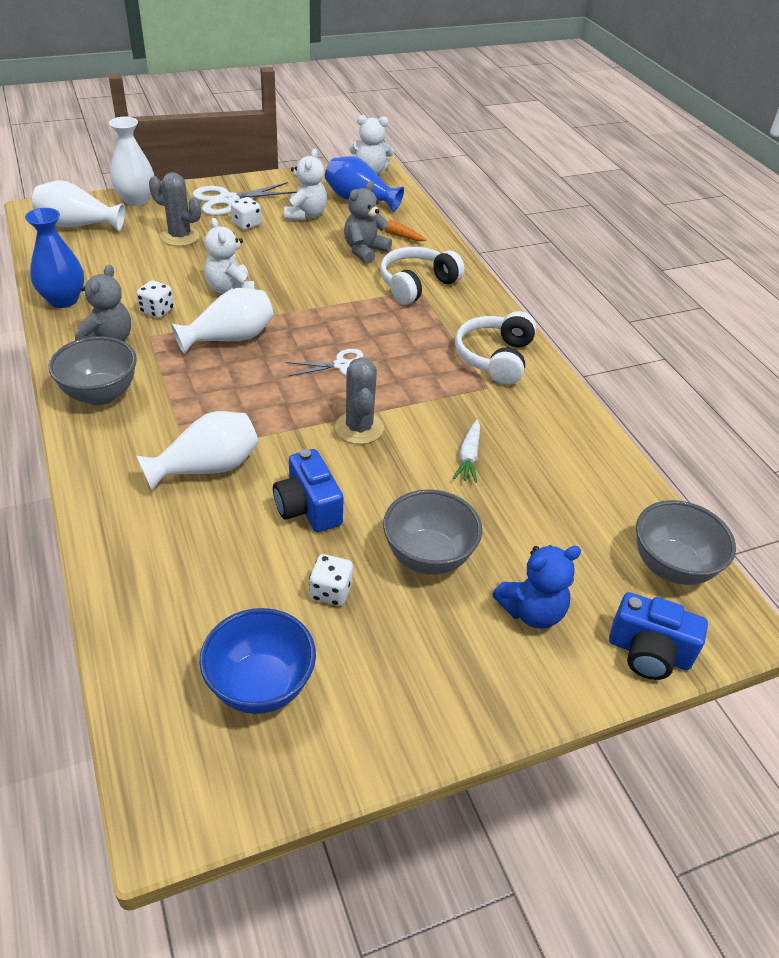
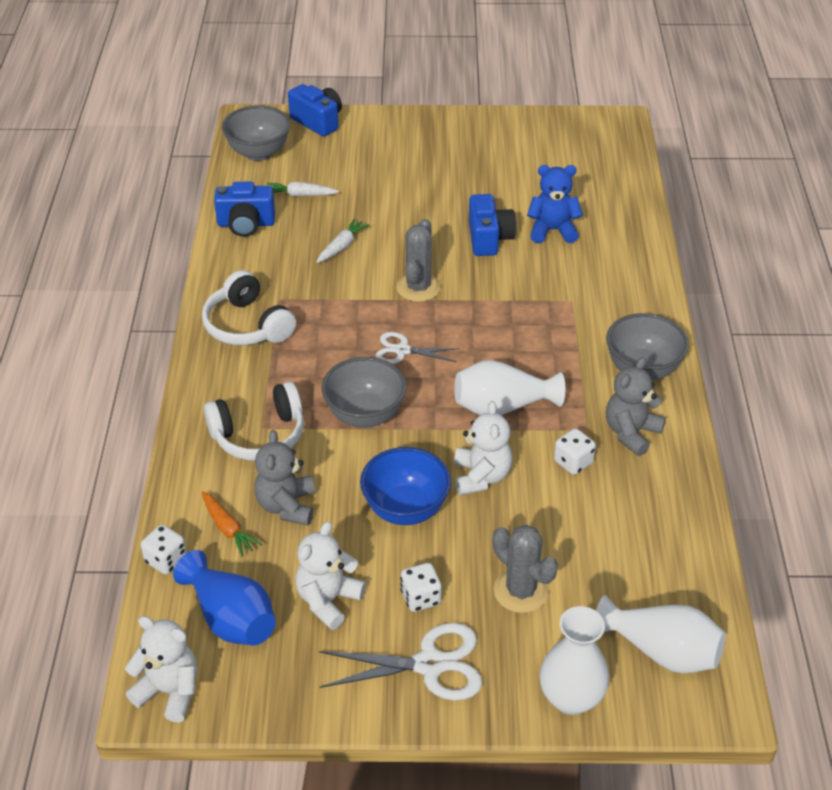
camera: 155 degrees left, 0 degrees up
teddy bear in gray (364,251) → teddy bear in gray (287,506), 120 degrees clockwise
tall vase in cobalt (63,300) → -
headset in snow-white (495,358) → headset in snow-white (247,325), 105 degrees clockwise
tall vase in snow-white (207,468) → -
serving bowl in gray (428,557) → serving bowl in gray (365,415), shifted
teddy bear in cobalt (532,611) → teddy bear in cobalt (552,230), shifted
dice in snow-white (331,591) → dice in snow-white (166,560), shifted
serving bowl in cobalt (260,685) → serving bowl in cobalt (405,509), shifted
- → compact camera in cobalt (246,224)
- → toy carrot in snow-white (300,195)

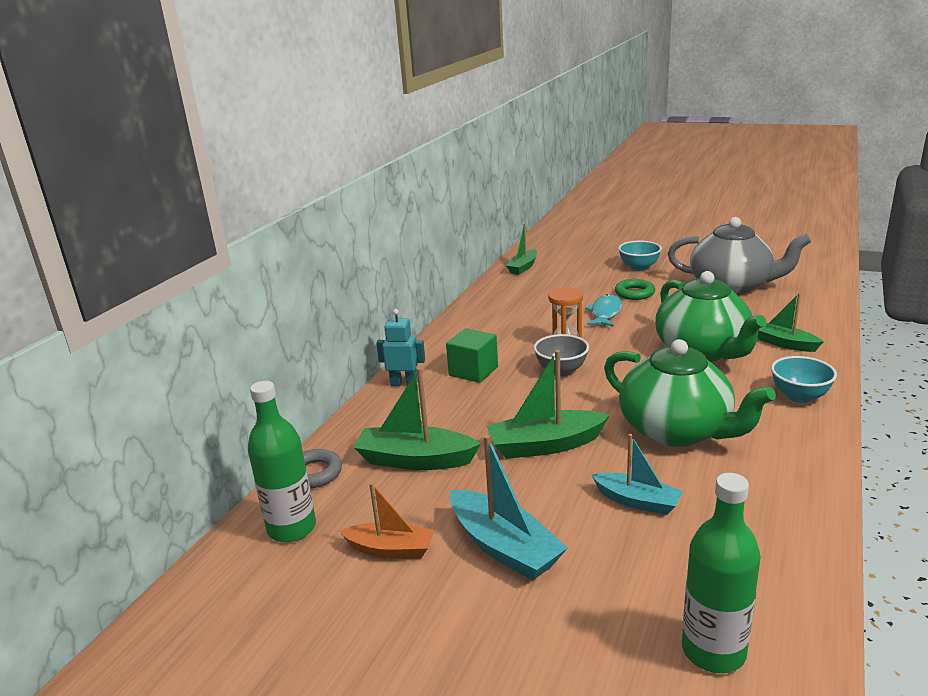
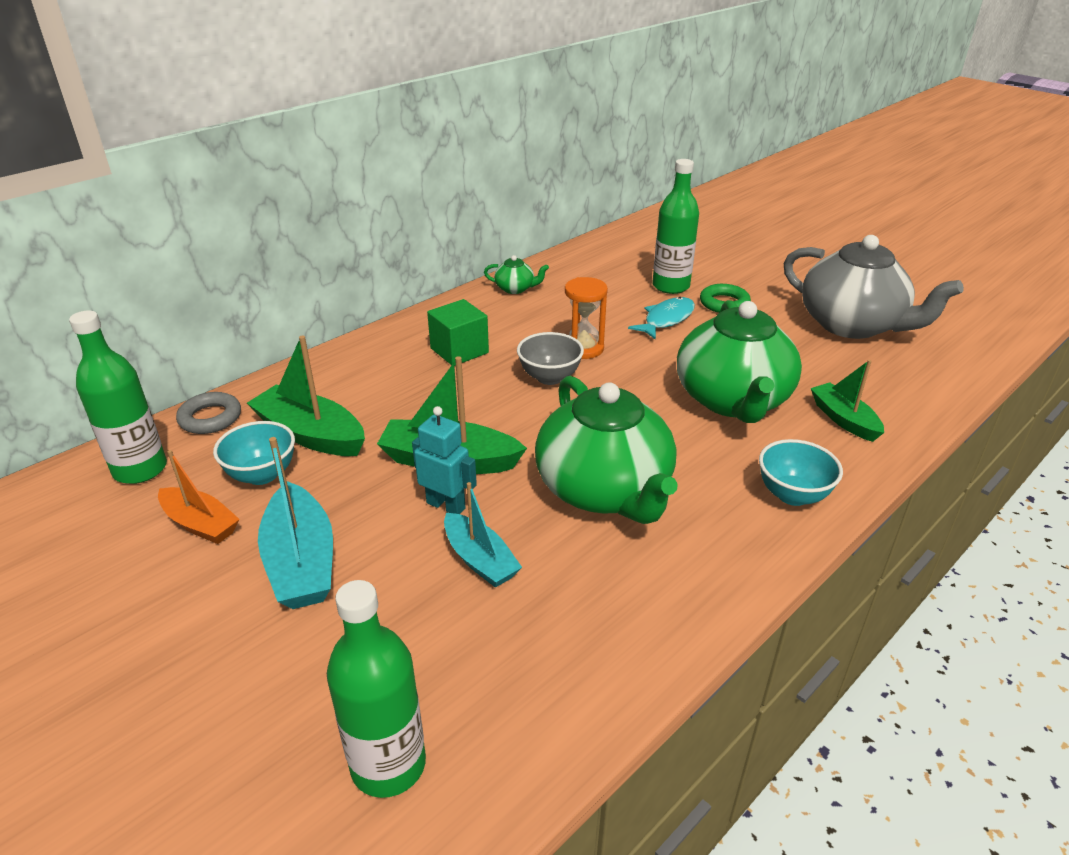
camera: 20 degrees right, 10 degrees up
sailboat in green (523,267) → -
serving bowl in turquoise (639,267) → serving bowl in turquoise (262,474), shifted
toy robot in turquoise (404,384) → toy robot in turquoise (446,505), shifted
- → flask in green (670,286)
- → china teapot in green (515,289)

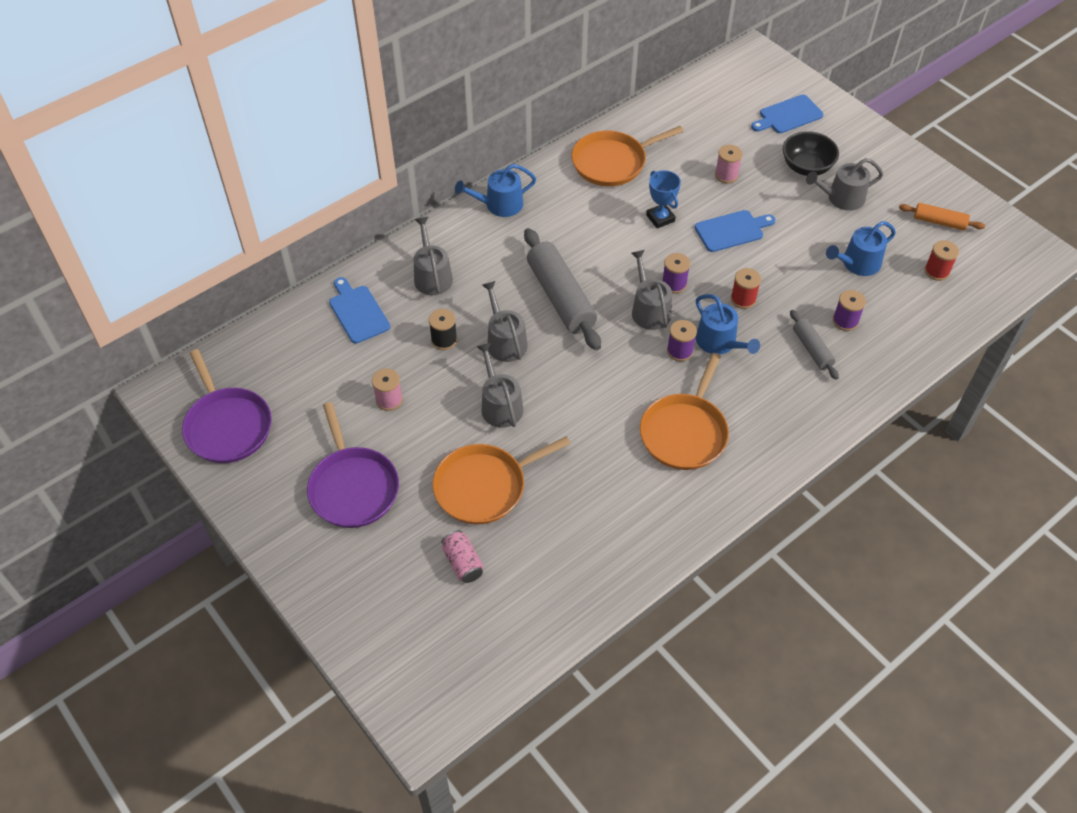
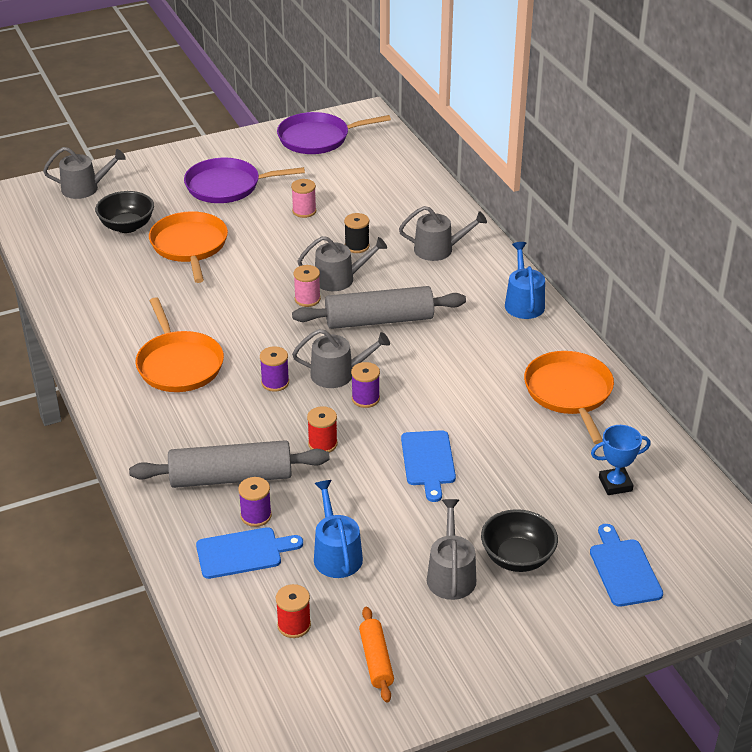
camera: 105 degrees right, 15 degrees down
bobbin in rose-pink (726,175) → bobbin in rose-pink (307,299), shifted
award cup in cobalt (660,218) → award cup in cobalt (615,484), shifted
dough roller in orange-coloured (939,222) → dough roller in orange-coloured (376,660), 45 degrees counterclockwise
cutting board in cobalt (358,312) → cutting board in cobalt (243,552), shifted
sprinkling can in cobalt (719,342) → -
dough roller in gray (812,349) → dough roller in gray (231,477), x1.89
sprinkling can in gray (500,405) → sprinkling can in gray (85,188), shifted
frying pan in orange-coloured (685,432) → frying pan in orange-coloured (179,364), 150 degrees counterclockwise
tin in rose-pink (463,563) → serving bowl in ebony (127,226)

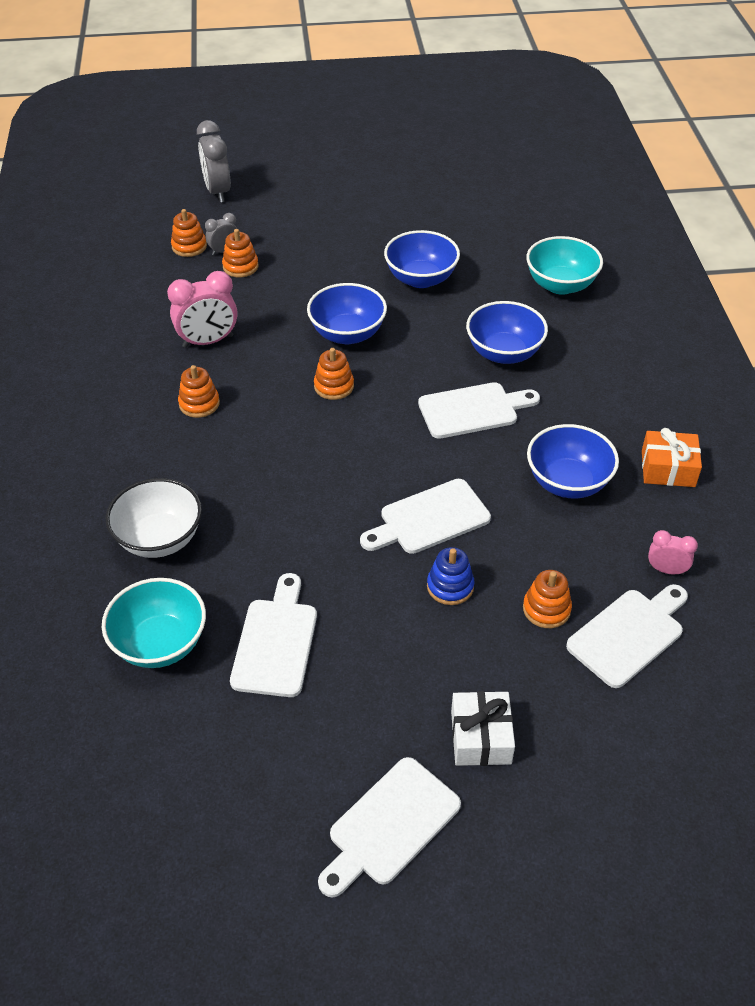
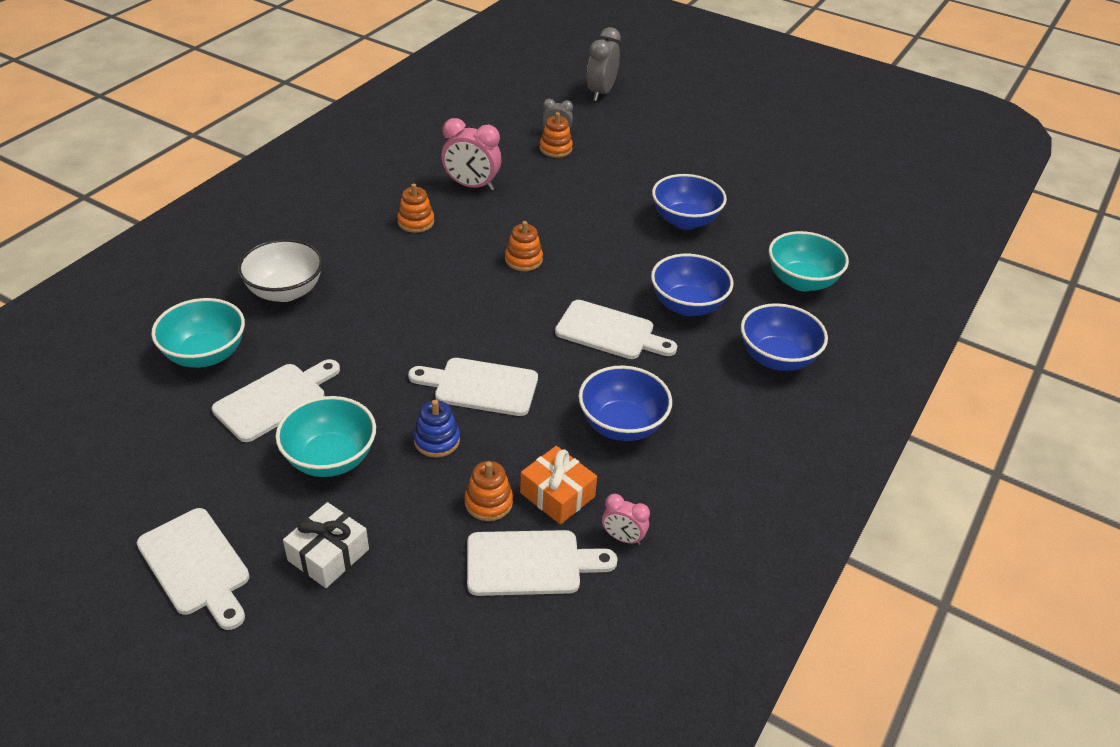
camera: 35 degrees right, 5 degrees down
ring stacker in orange-coloured (189,246) → -
serving bowl in cobalt (347,334) → serving bowl in cobalt (777,358), shifted
wrapped gift in orange-coloured (668,468) → wrapped gift in orange-coloured (557,495), shifted
clock in rose-pink (666,570) → clock in rose-pink (623,538), 150 degrees clockwise
cutting board in snow-white (390,825) → cutting board in snow-white (196,566), 120 degrees counterclockwise
- → serving bowl in turquoise (330,459)

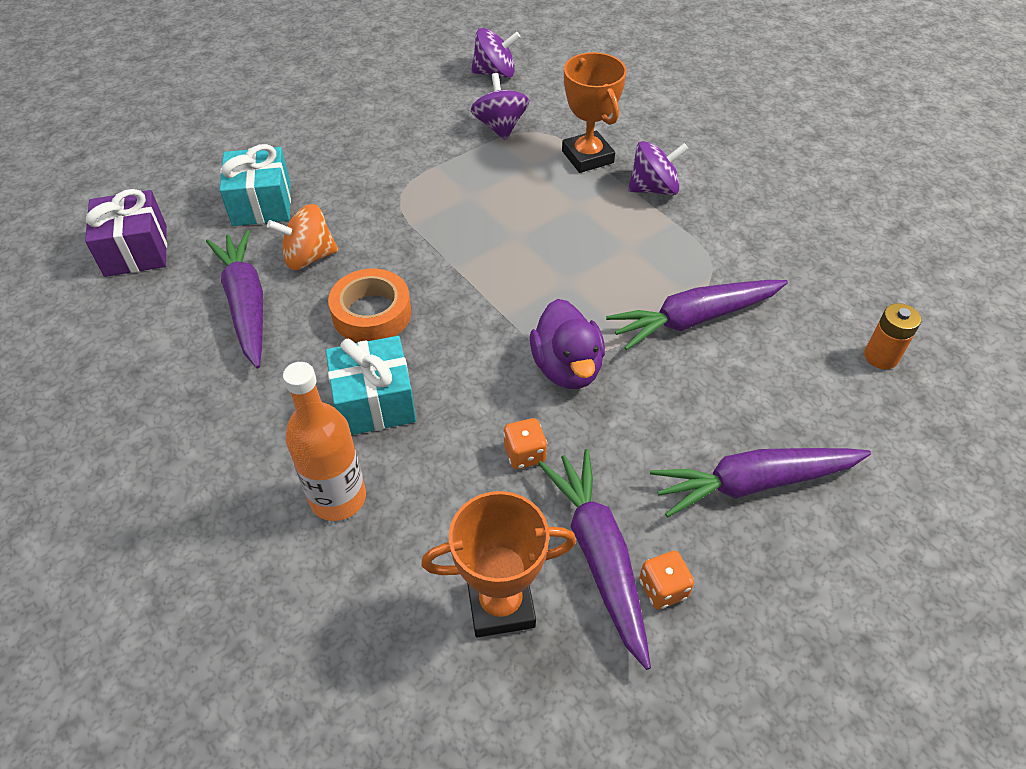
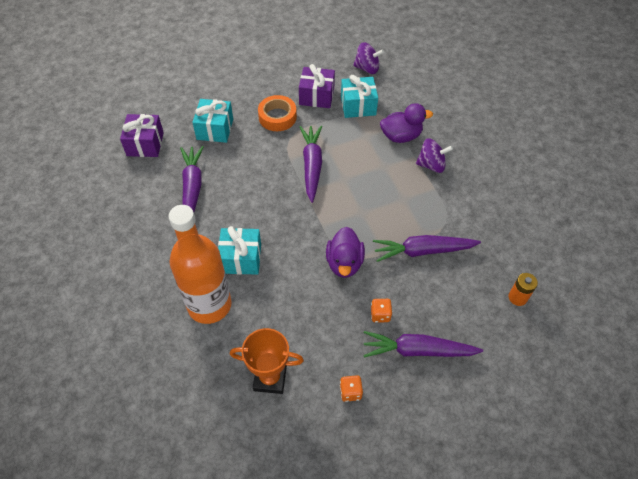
camera: 15 degrees right, 5 degrees up
award cup in orange-coloured (587,157) → rubber duck in royal purple (401,136)
toy top in royal purple (500,127) → wrapped gift in turquoise (358,106)
toy top in orange-coloured (309,257) → -
tape in orange-coloured (372,313) → tape in orange-coloured (277,117), shifted
flask in orange-coloured (338,498) → flask in orange-coloured (209,305), x1.57
dice in orange-coloured (524,454) → dice in orange-coloured (380,315), shifted
toy carrot in royal purple (599,556) → toy carrot in royal purple (311,166), shifted
- → wrapped gift in royal purple (316,96)

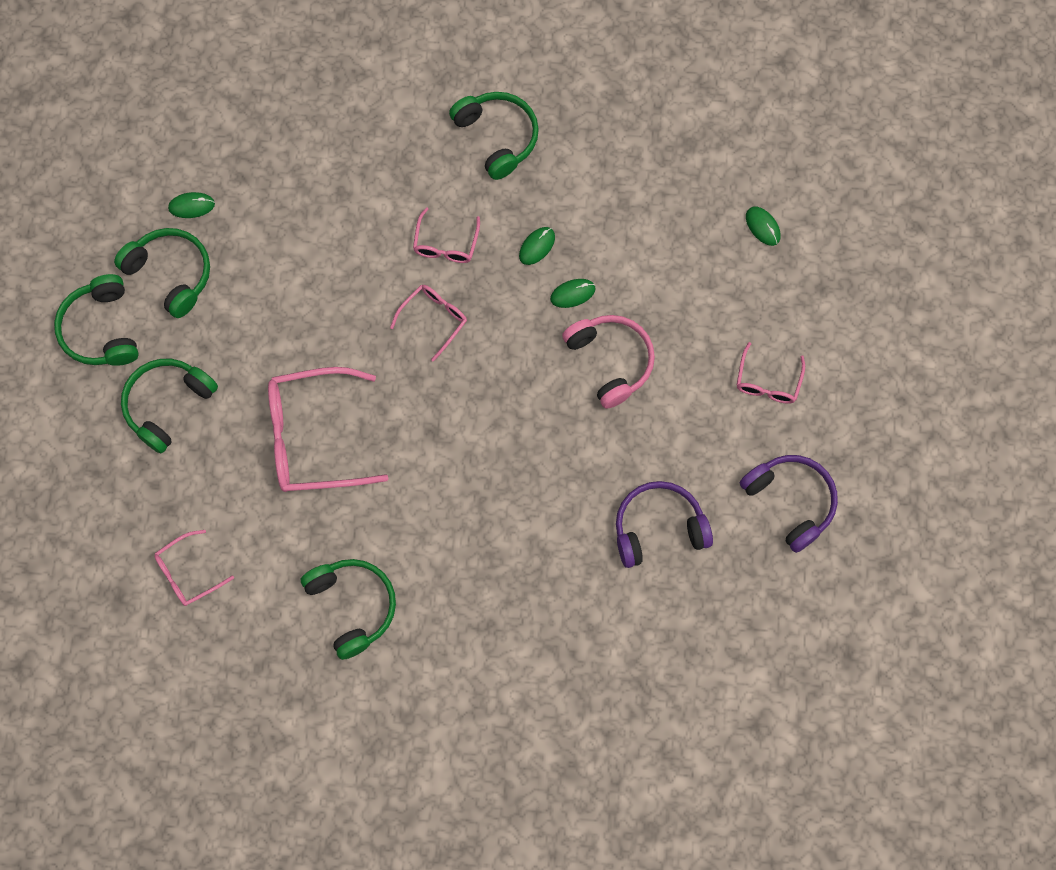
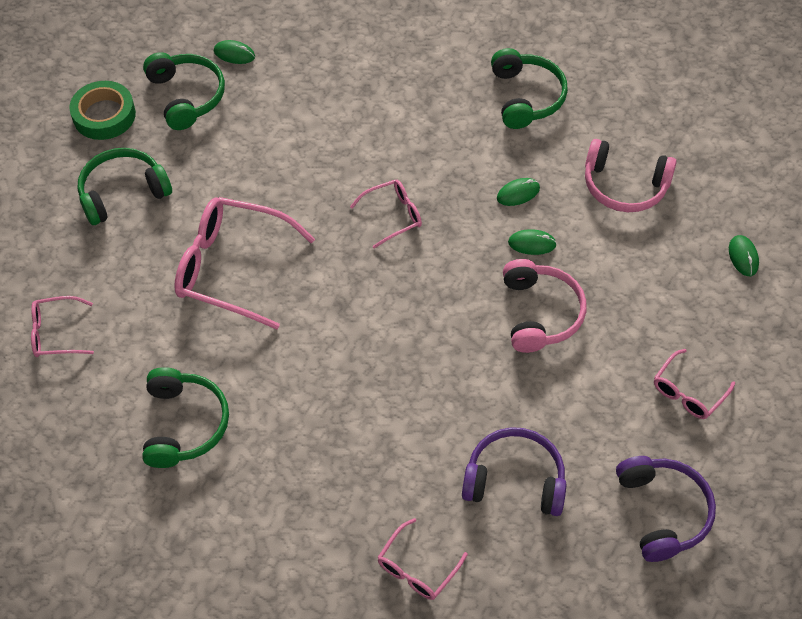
camera: 25 degrees right, 15 degrees down
glasses in rose-pink (446,244) → glasses in rose-pink (417,568), shifted
headset in green (101,329) → tape in green (104,115)
- → headset in rose-pink (624,186)

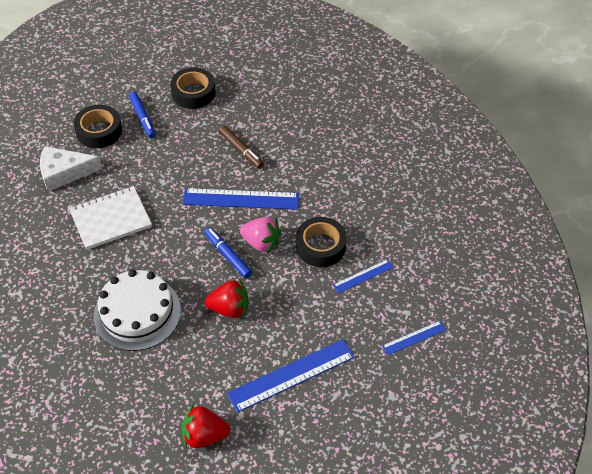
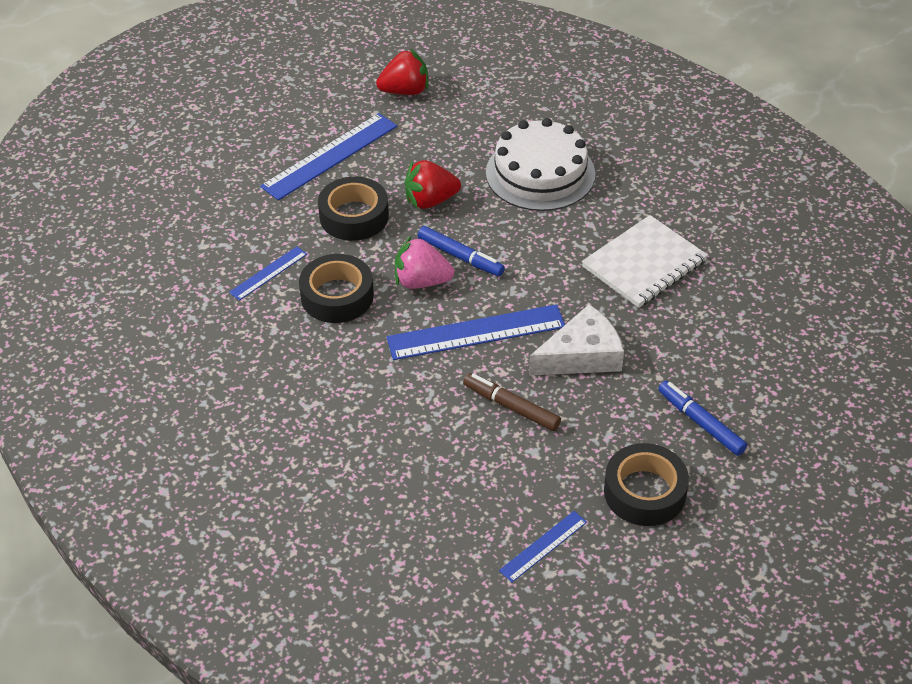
camera: 165 degrees right, 5 degrees down
tape in ebony (99,131) → tape in ebony (354,216), shifted
cheese wedge in snow-white (64,173) → cheese wedge in snow-white (582,355), shifted
straightedge in cobalt (414,338) → straightedge in cobalt (543,546), shifted

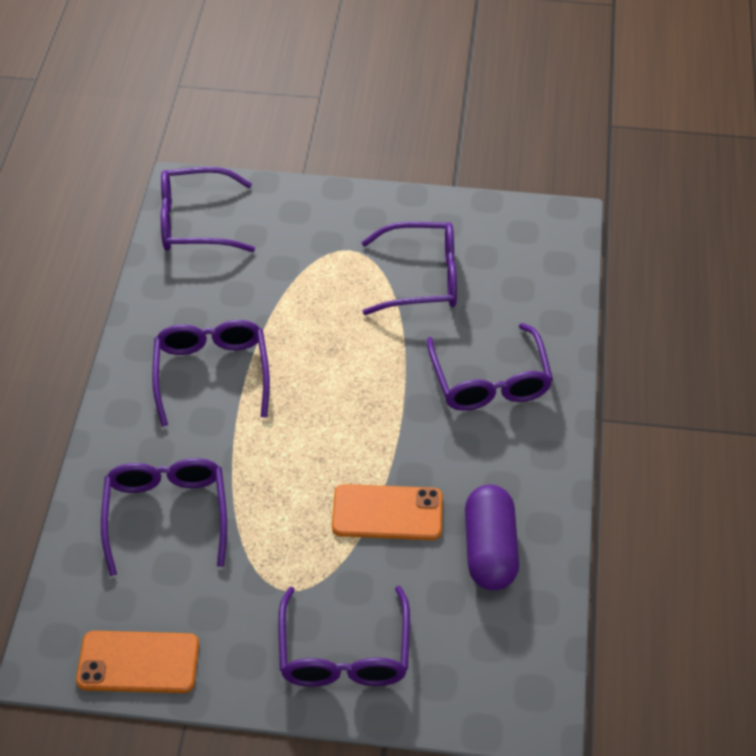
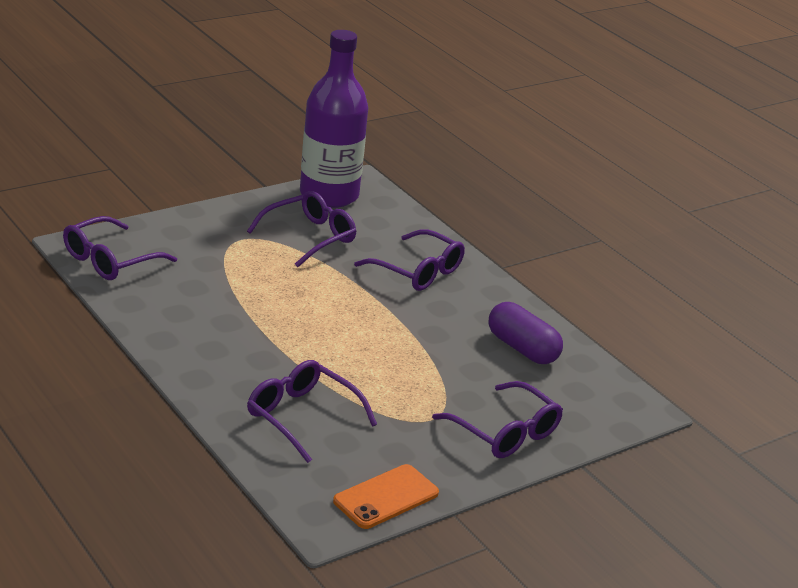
camera: 45 degrees left, 20 degrees down
glasses in royal purple (212,373) → -
phone in orange-coloured (387,513) → -
- → flask in royal purple (329,195)

